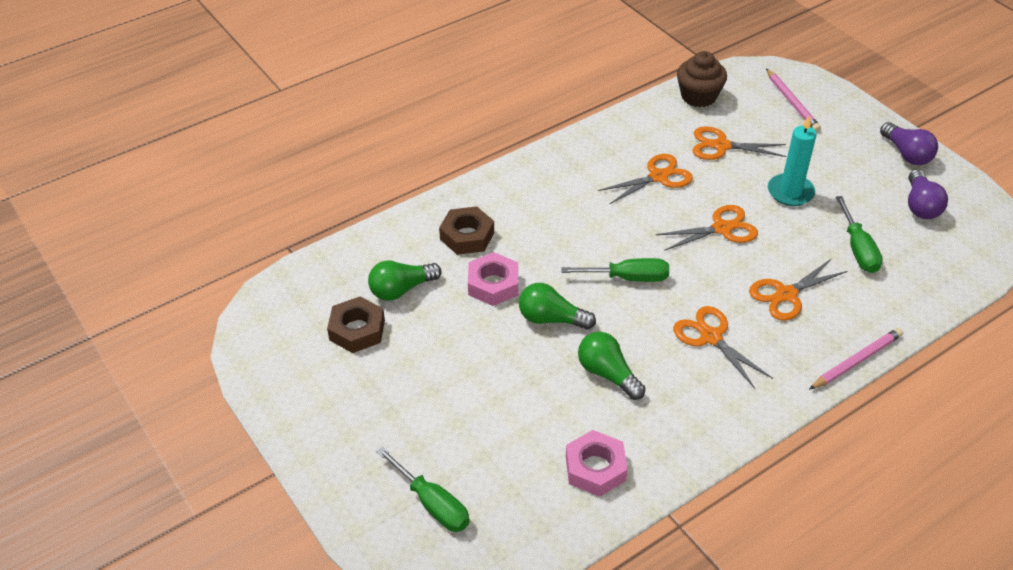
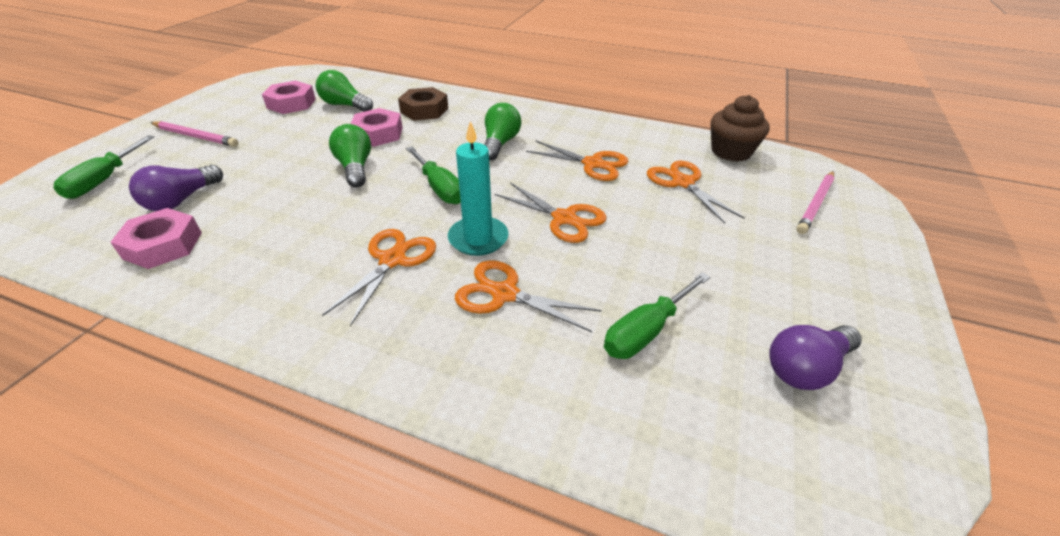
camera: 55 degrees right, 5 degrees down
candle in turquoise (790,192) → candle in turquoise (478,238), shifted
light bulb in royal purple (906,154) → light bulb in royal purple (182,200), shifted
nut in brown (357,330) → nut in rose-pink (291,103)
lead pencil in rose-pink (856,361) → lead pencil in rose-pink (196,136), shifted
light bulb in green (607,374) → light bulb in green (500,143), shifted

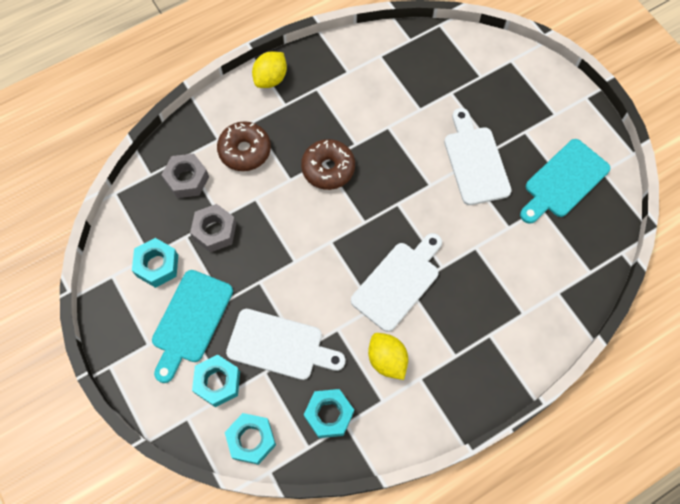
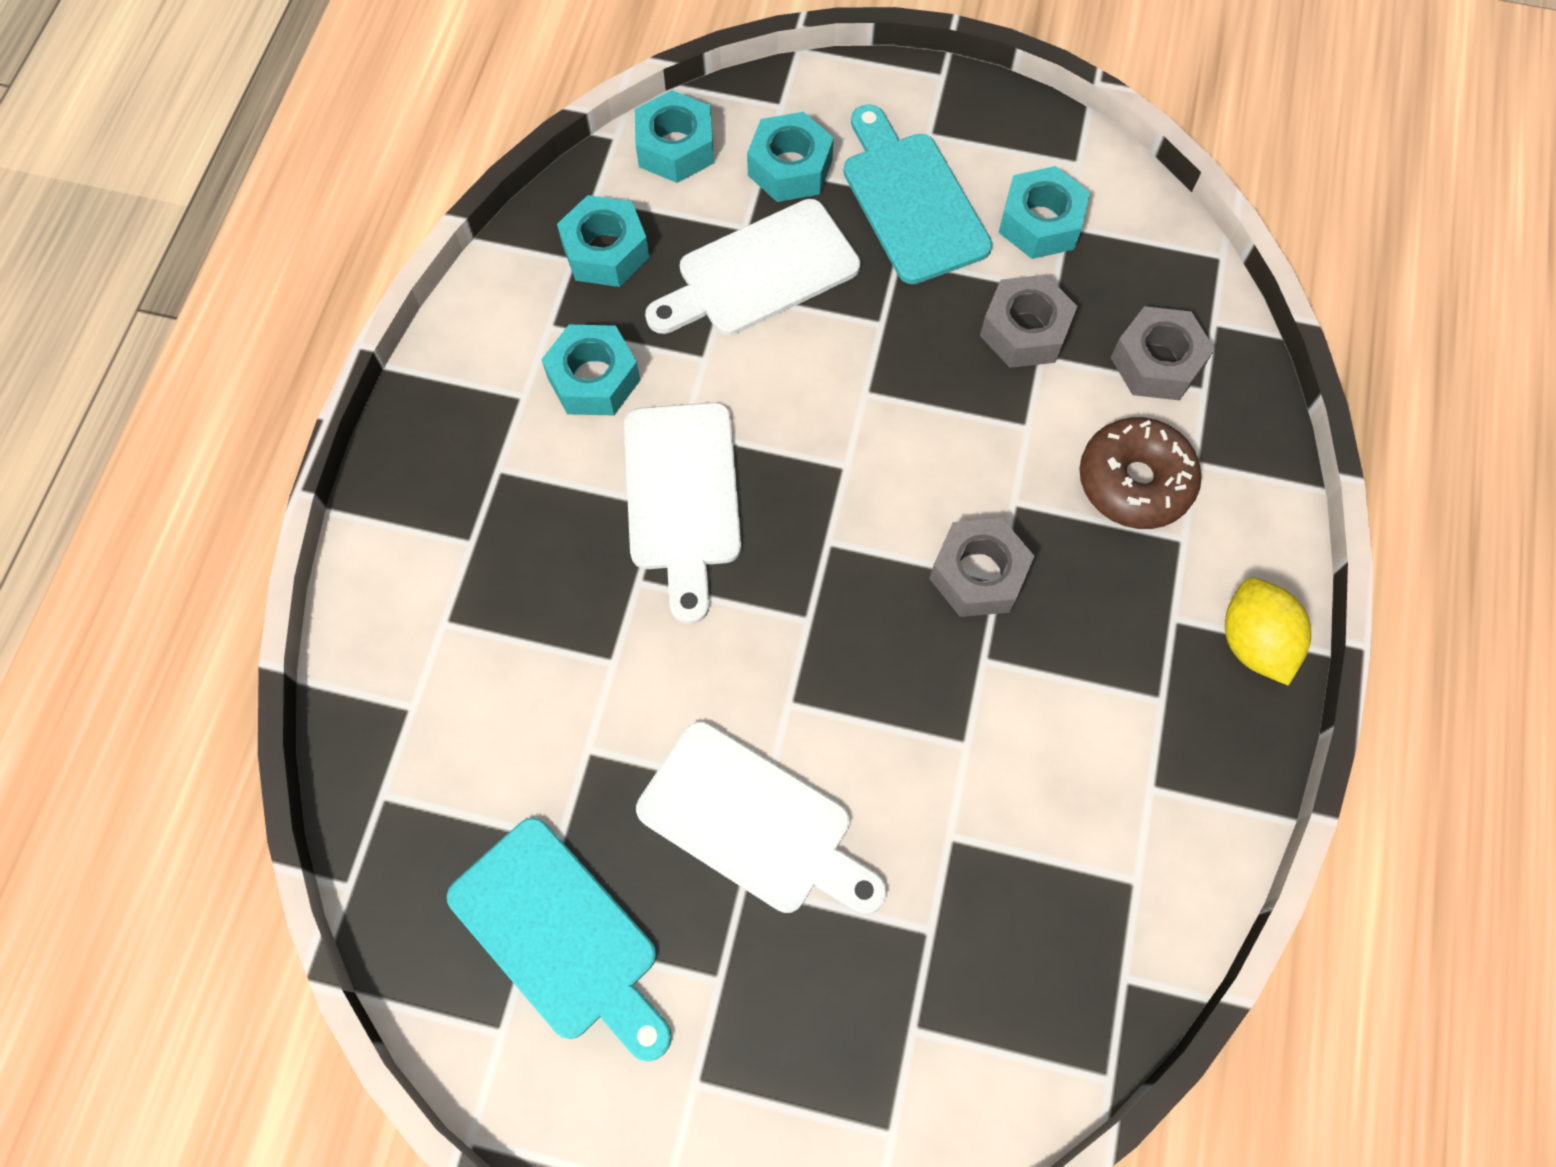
camera: 135 degrees right, 0 degrees up
donut in brown (328,168) → nut in gray (978,574)
cutting board in turquoise (563,181) → cutting board in turquoise (561,936), 135 degrees clockwise
lemon in yellow (387,360) → nut in turquoise (593,379)

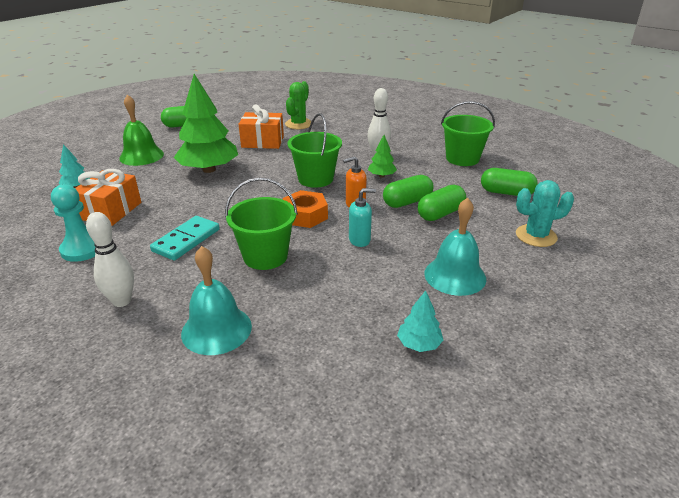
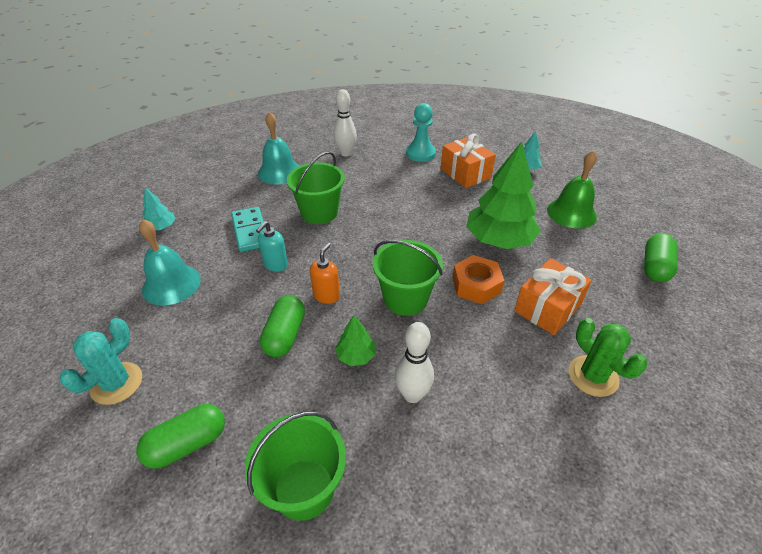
camera: 130 degrees right, 10 degrees up
pill in green (440,214) → -
nut in orange-coloured (305,215) → nut in orange-coloured (476,285), shifted
domino tile in turquoise (186,240) → domino tile in turquoise (250,231), shifted

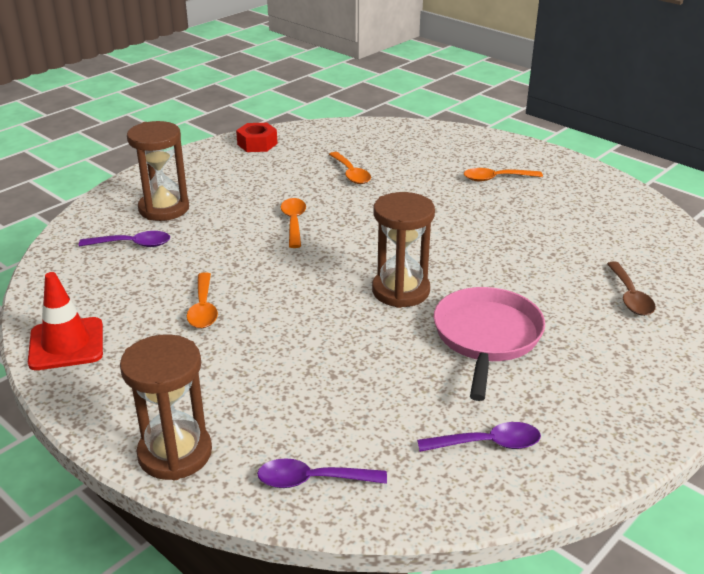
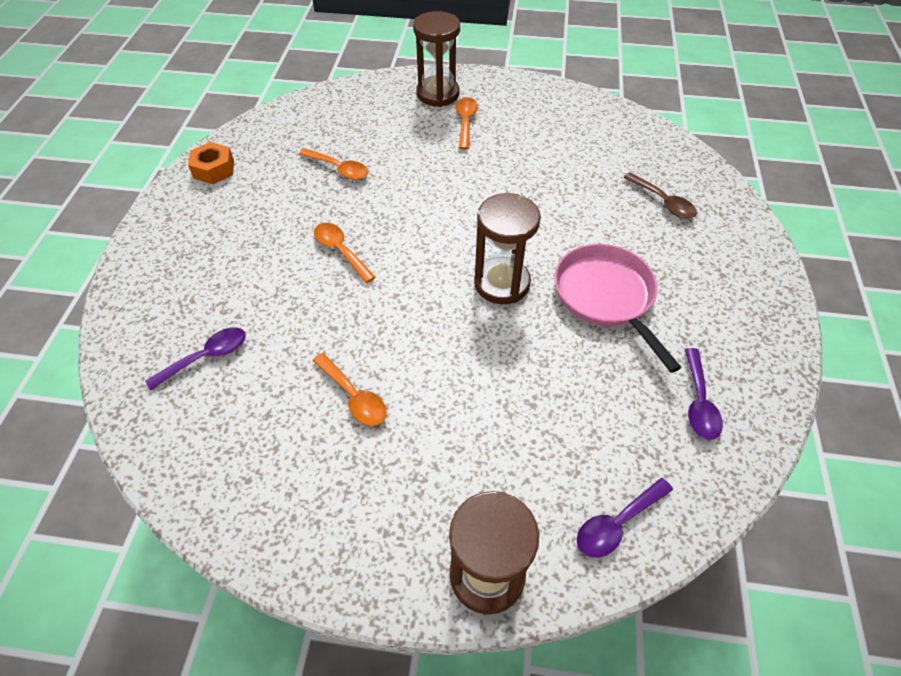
camera: 35 degrees left, 20 degrees up
sand timer in brown (164,209) → sand timer in brown (438,94), shifted
nut in crimson (257,144) → nut in orange-coloured (214,169)
teaspoon in orange-coloured (496,178) → teaspoon in orange-coloured (465,122), 135 degrees clockwise
traffic cone in crimson (66,344) → -
teaspoon in royal purple (488,444) → teaspoon in royal purple (699,402), 135 degrees clockwise

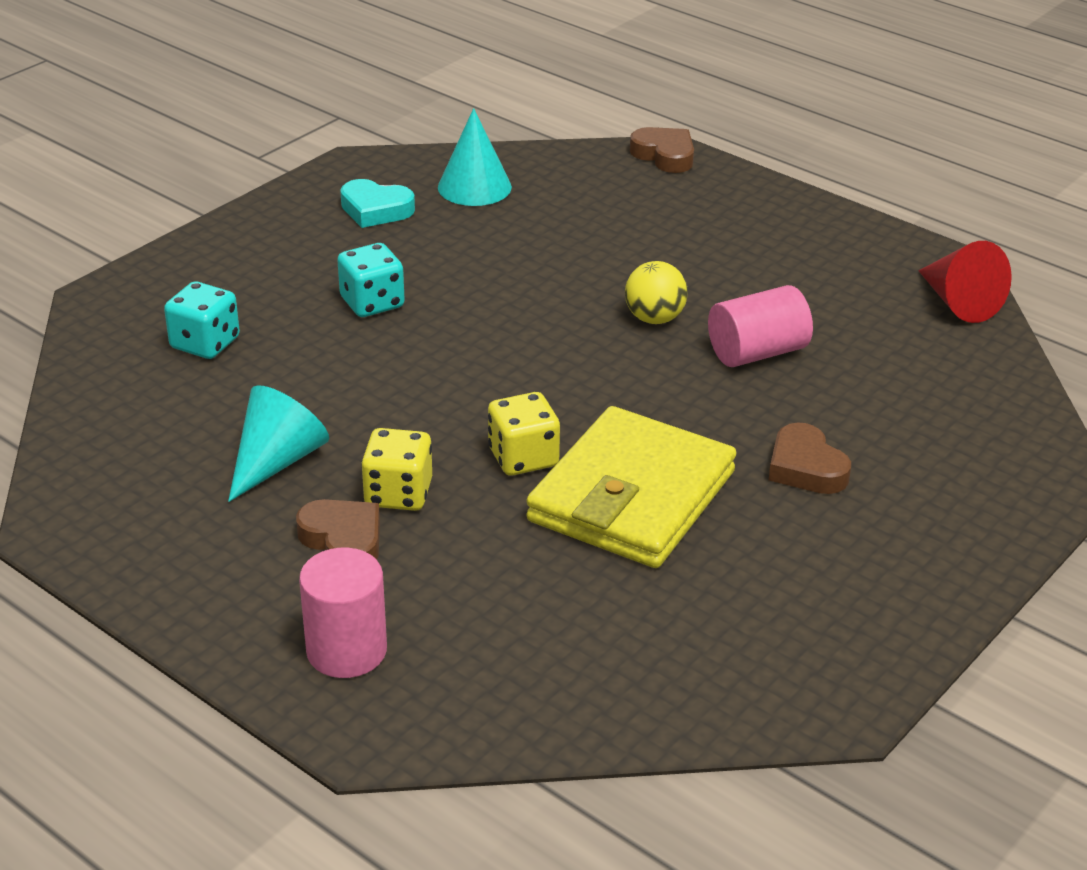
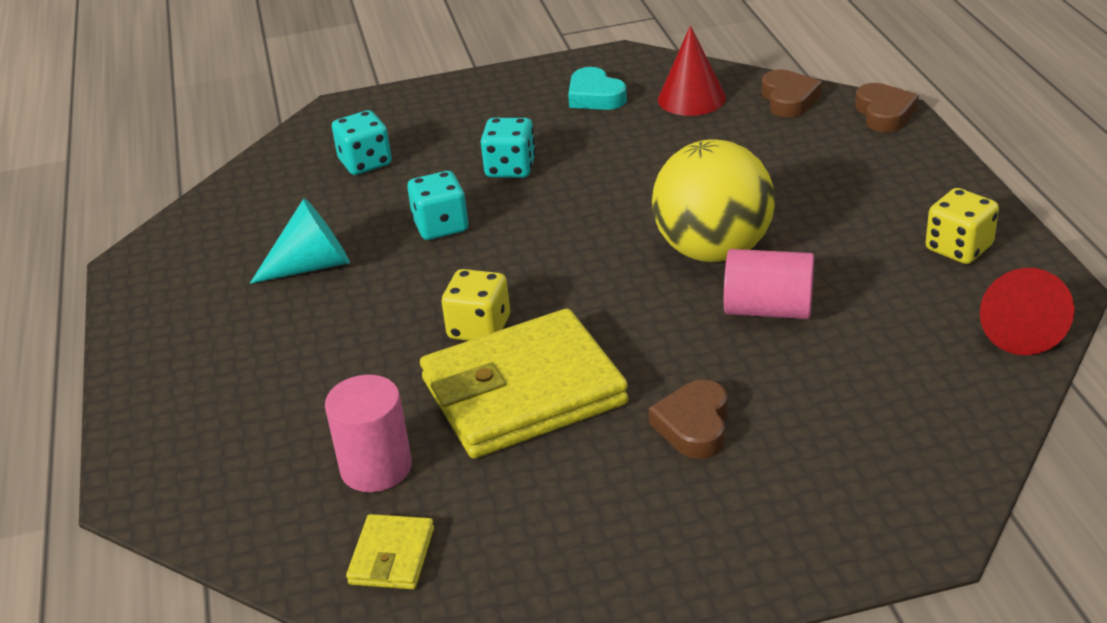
camera: 40 degrees right, 0 degrees up
solid cone in turquoise (474,187) → solid cone in crimson (691,98)
play ball in yellow (654,318) → play ball in yellow (713,251), x1.98
dice in yellow (398,494) → dice in yellow (958,248), shifted
heart shape in brown (343,540) → heart shape in brown (789,99), shifted
cylinder in rose-pink (346,650) → cylinder in rose-pink (376,467), shifted
- → dice in turquoise (441,226)
- → wallet in yellow (392,556)

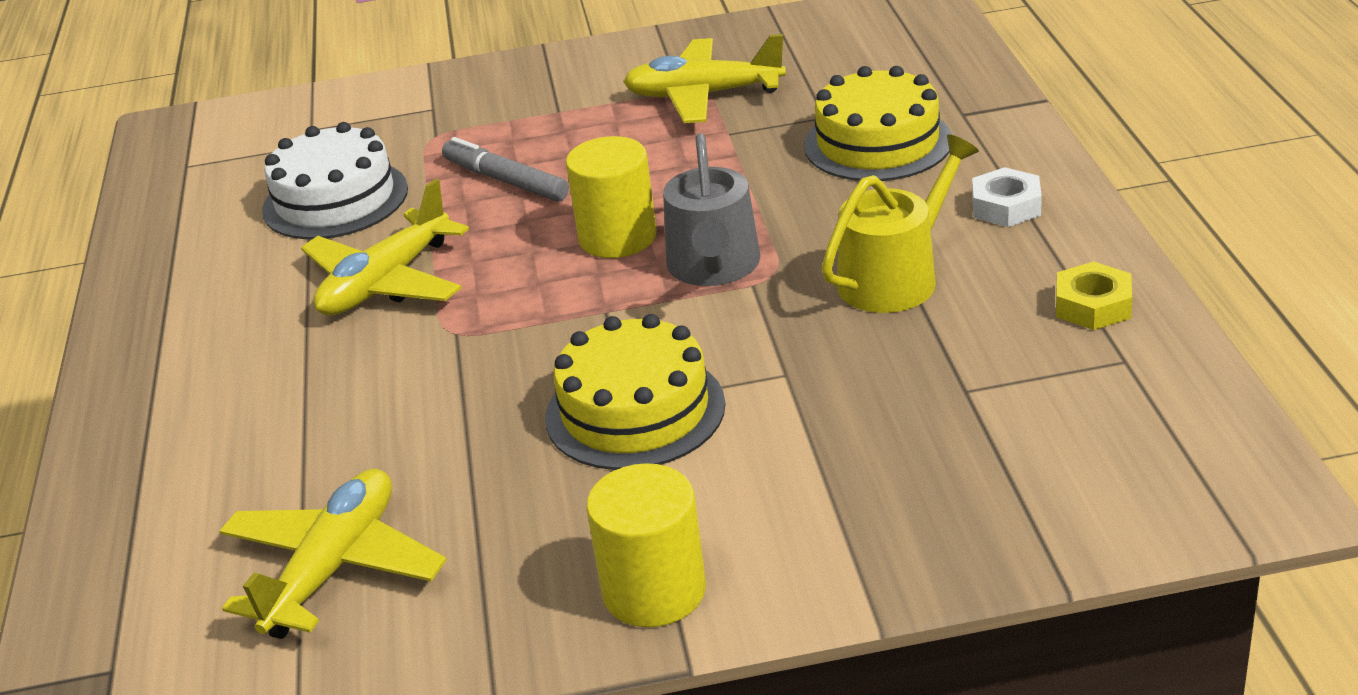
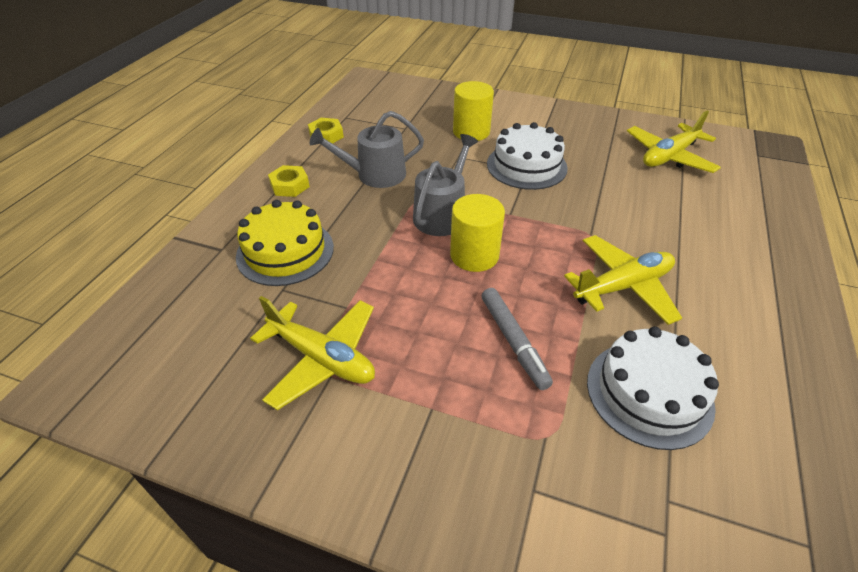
camera: 155 degrees left, 10 degrees up
sprinkling can in yellow (895,277) → sprinkling can in gray (375,175)
nut in snow-white (1006,206) → nut in yellow (290,185)
cake in yellow (635,411) → cake in snow-white (526,166)
cylinder in yellow (654,591) → cylinder in yellow (471,132), shifted

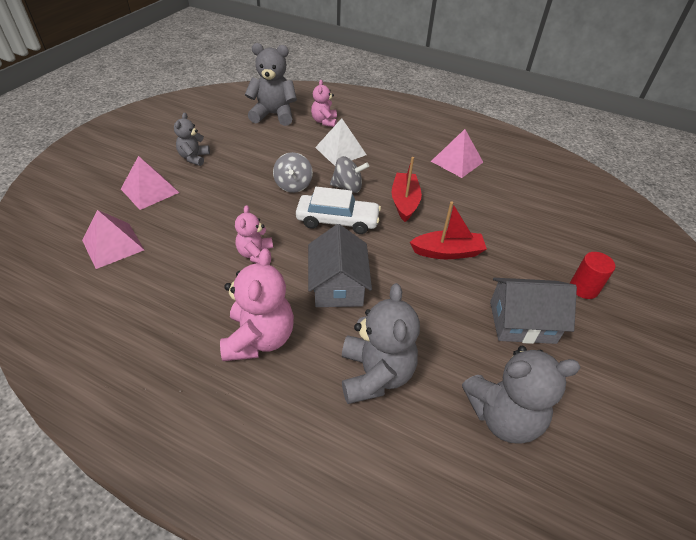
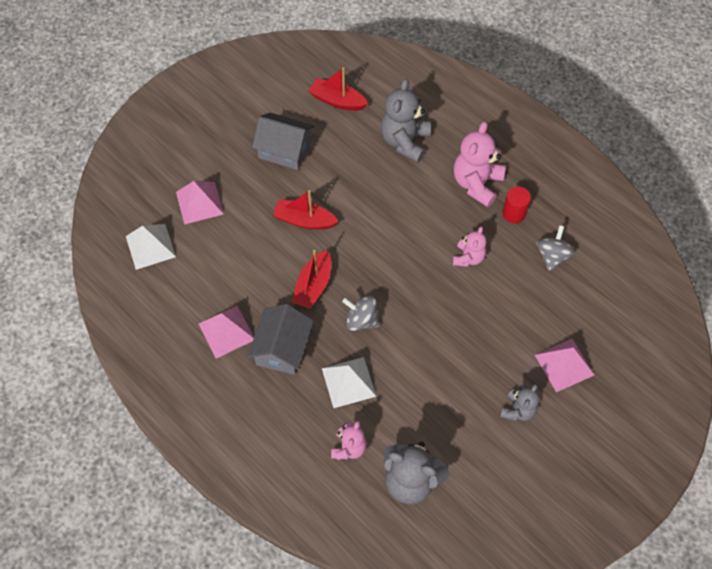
camera: 160 degrees left, 15 degrees up
toy top in gray (293,185) → toy top in gray (552,256), shifted
car in snow-white (337,220) → -
pyramid shape in rose-pink (113,245) → pyramid shape in rose-pink (199,203), shifted
toy house in gray (338,285) → toy house in gray (282,348), shifted
cylinder in crimson (583,288) → cylinder in crimson (514,213), shifted
teddy bear in gray (503,416) → sailboat in crimson (337,101)
- → pyramid shape in snow-white (150,246)

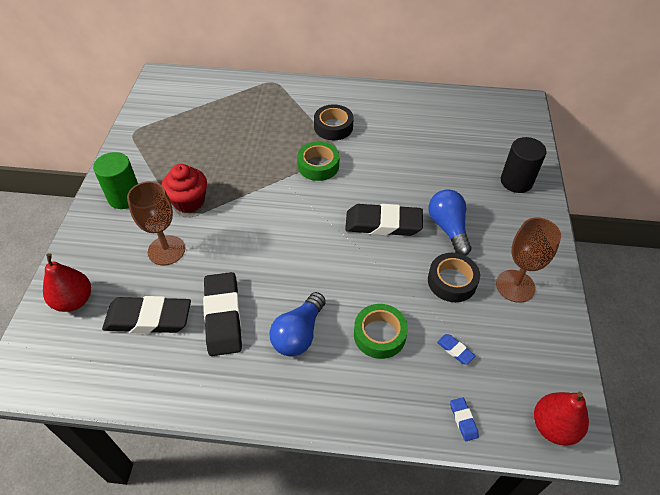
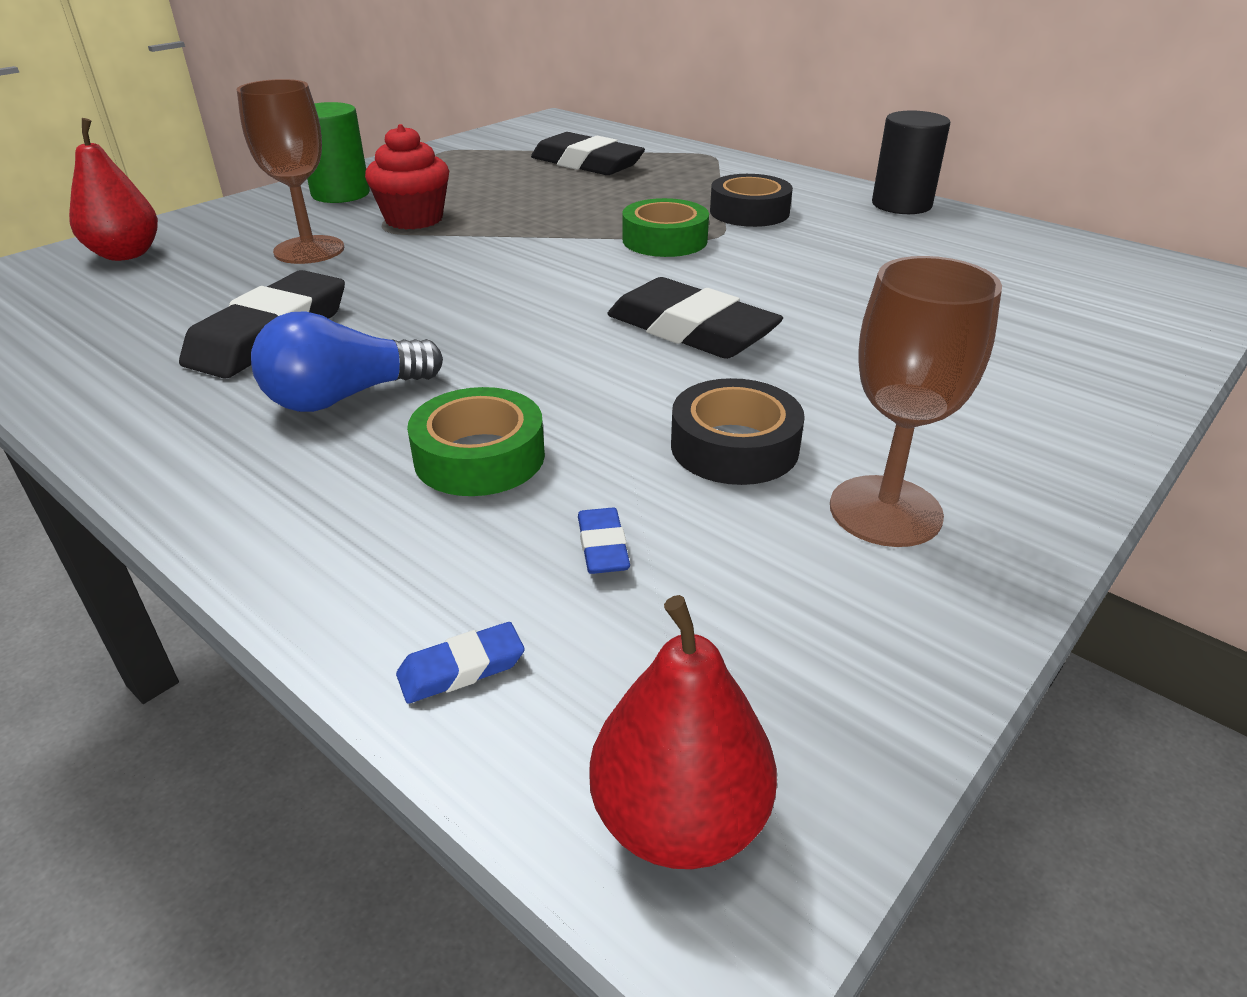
camera: 35 degrees right, 15 degrees down
cylinder in ebony (516,181) → cylinder in ebony (901,205), shifted
light bulb in cobalt (448,228) → -
eraser in ebony (148,318) → eraser in ebony (587,163), shifted
eraser in cobalt (463,420) → eraser in cobalt (461,668), 45 degrees clockwise

